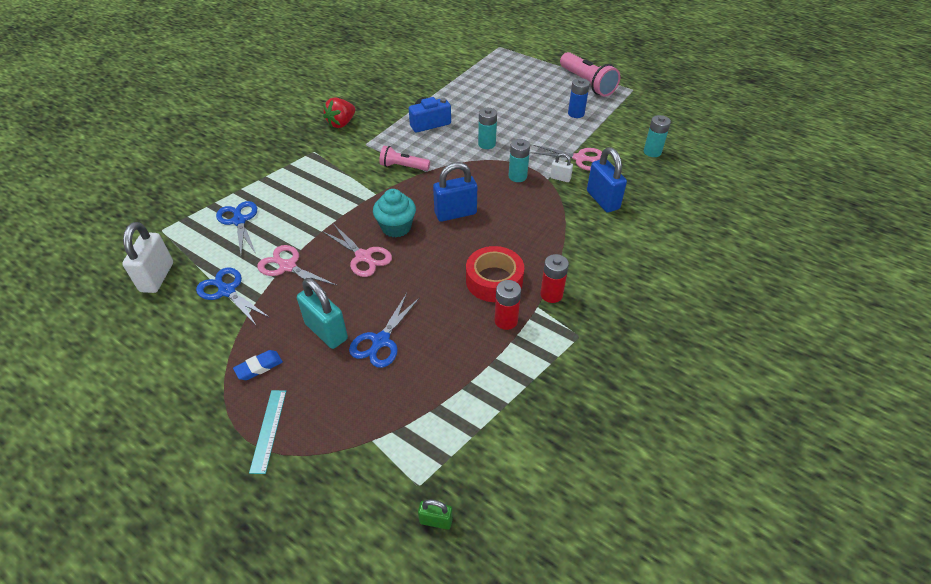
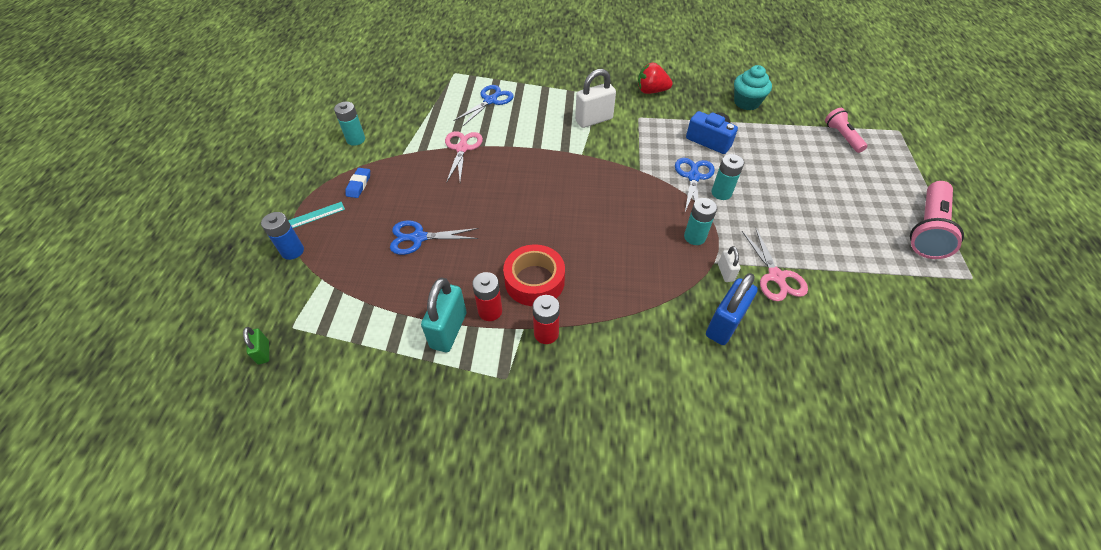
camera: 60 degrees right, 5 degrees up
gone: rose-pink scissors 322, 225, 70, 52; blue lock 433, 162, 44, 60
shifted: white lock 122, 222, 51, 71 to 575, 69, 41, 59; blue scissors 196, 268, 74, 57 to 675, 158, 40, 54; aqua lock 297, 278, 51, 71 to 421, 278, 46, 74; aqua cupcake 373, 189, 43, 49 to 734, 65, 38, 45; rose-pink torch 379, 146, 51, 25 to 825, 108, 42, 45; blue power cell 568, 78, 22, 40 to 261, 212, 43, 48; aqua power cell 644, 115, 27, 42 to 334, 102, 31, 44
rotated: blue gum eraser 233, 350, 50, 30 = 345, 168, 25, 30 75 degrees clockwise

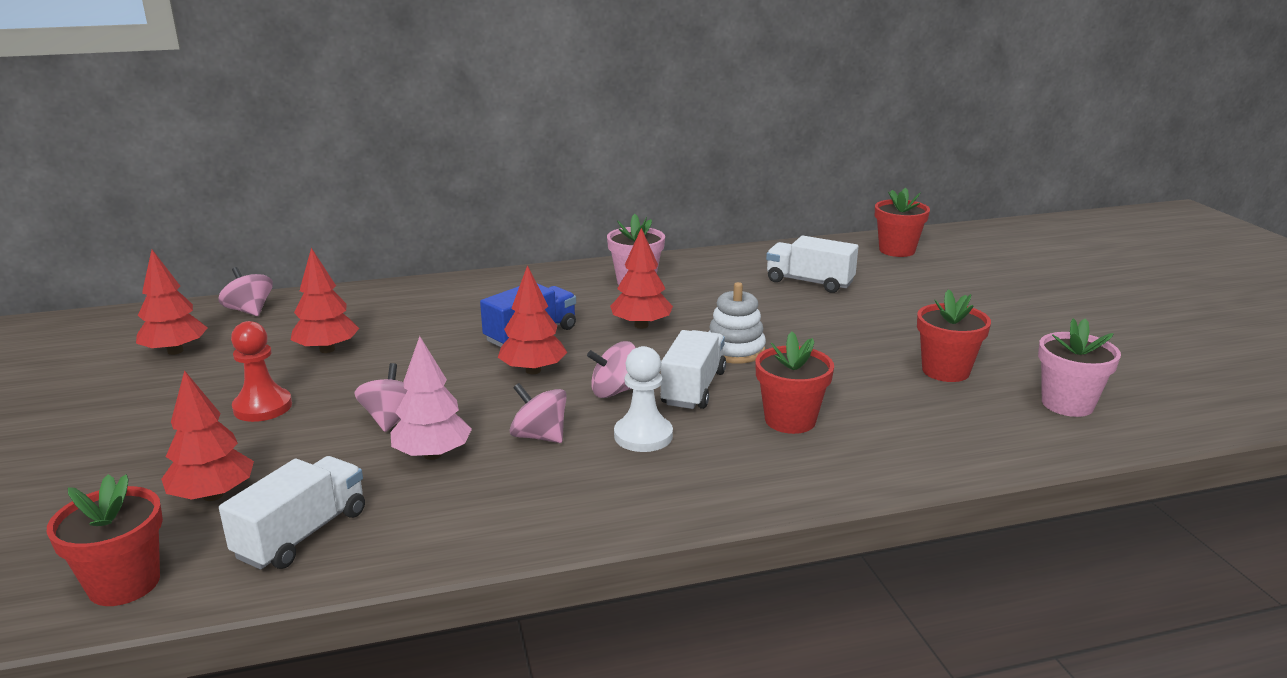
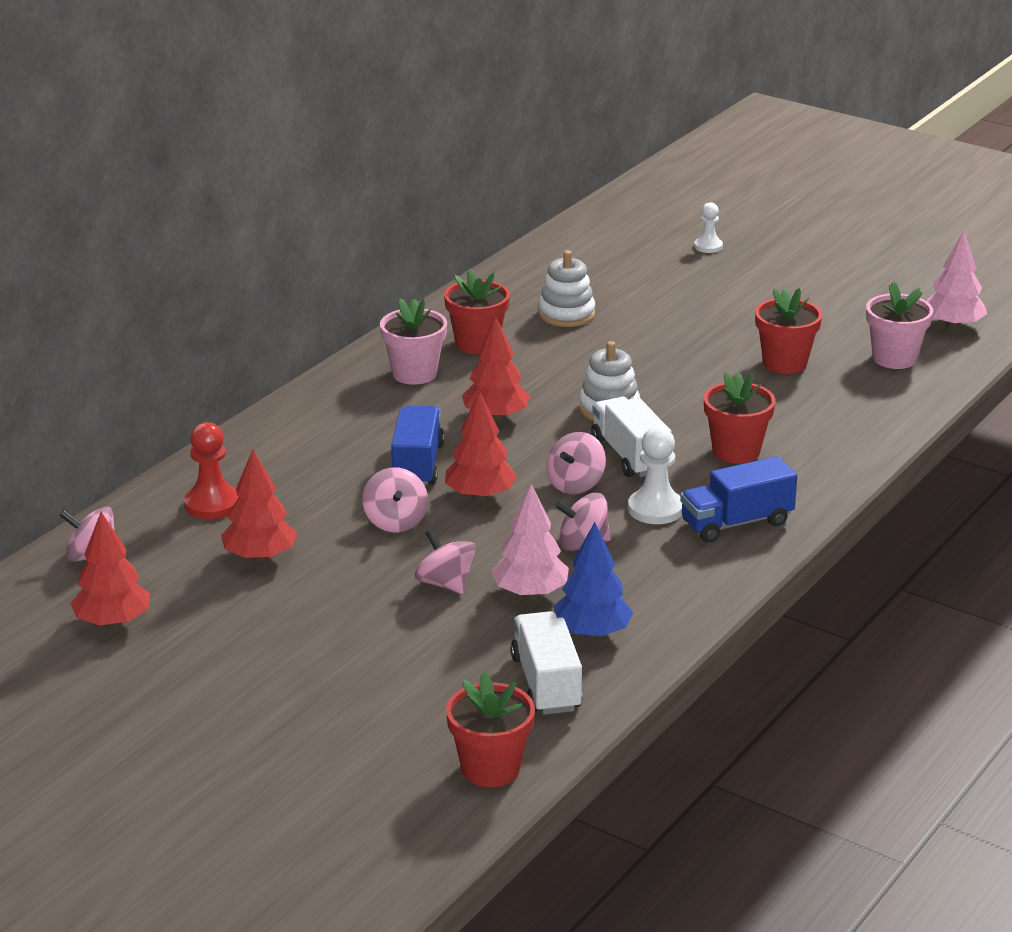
camera: 40 degrees left, 5 degrees up
gone: red fir tree 161, 370, 93, 131
new: rose-pink spinning top 363, 467, 65, 65; blue fir tree 554, 522, 79, 116; blue truck 680, 456, 117, 86; white game pawn 694, 202, 29, 51; rose-pink fir tree 926, 231, 61, 98
shifted: red game pawn 231, 321, 61, 101 to 184, 422, 54, 98; red flower pot 875, 188, 55, 69 to 444, 268, 66, 86
swapped: white truck 766, 235, 93, 58 to white stacking rings 538, 250, 57, 77

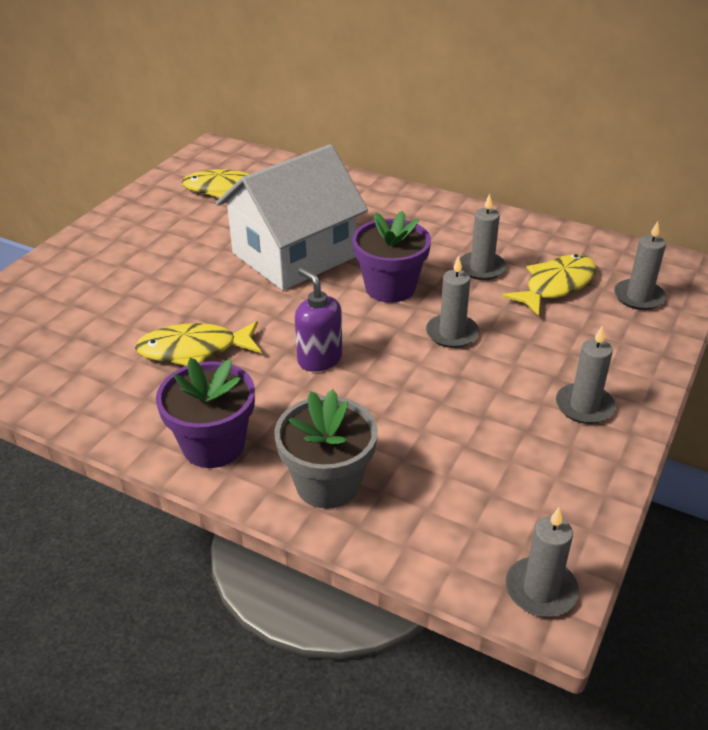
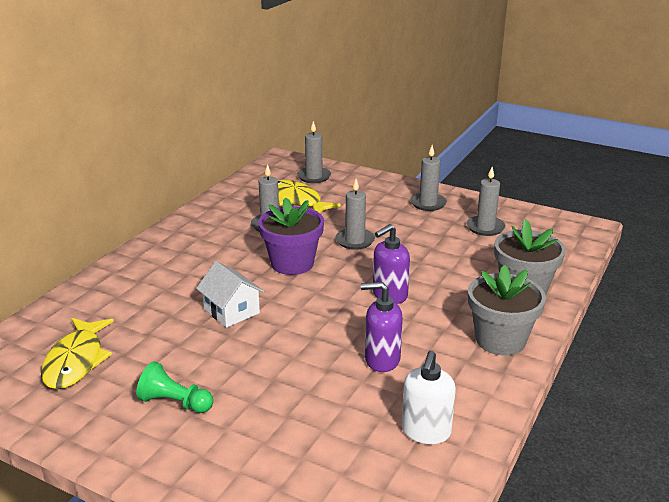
camera: 90 degrees left, 10 degrees down
new: emerald game pawn 136, 361, 77, 52; white pump bottle 402, 351, 54, 93
shifted: grey pillar candle 506, 508, 73, 109 to 466, 167, 40, 69
swapped: bright yellow toy fish 135, 321, 126, 45 to purple pump bottle 361, 282, 42, 90
repainted: purple flower pot 156, 358, 99, 110 to grey flower pot 468, 265, 78, 91
scaled: white cottage 216, 144, 152, 146 = 196, 261, 68, 67 x0.47

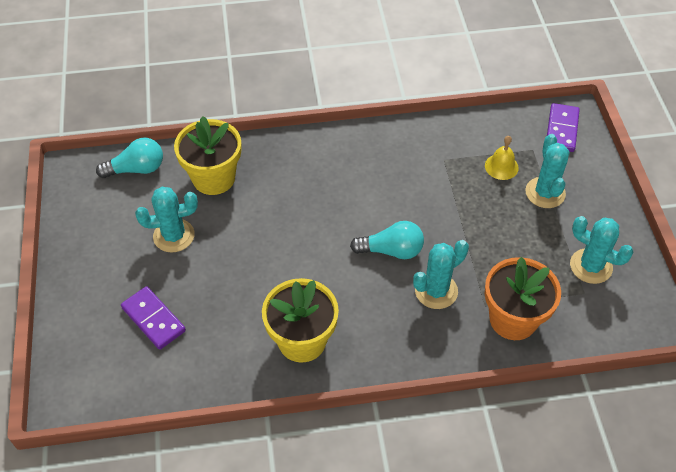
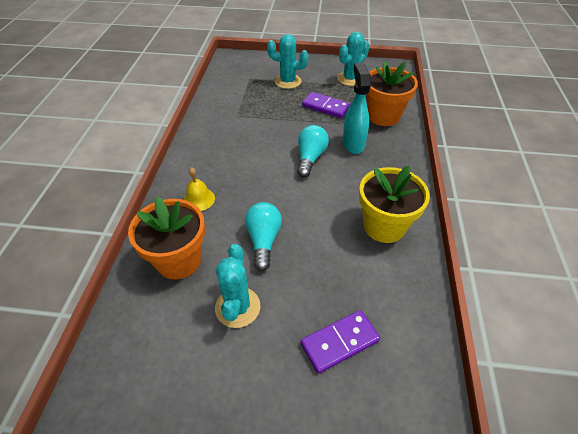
camera: 75 degrees left, 5 degrees down
shifted: aqua light bulb 96, 138, 67, 40 to 245, 202, 37, 69; bright yellow hand bell 485, 136, 34, 44 to 184, 167, 31, 44; purple domino piece 547, 103, 33, 49 to 302, 92, 48, 26
swapped: aqua saguaro cactus 413, 240, 56, 69 to aqua sprayer 343, 63, 28, 91
repainted: bright yellow flower pot 174, 116, 67, 79 to bright orange flower pot 128, 196, 77, 84

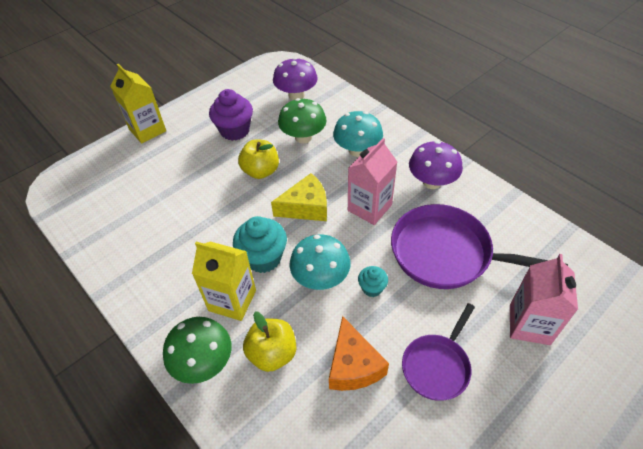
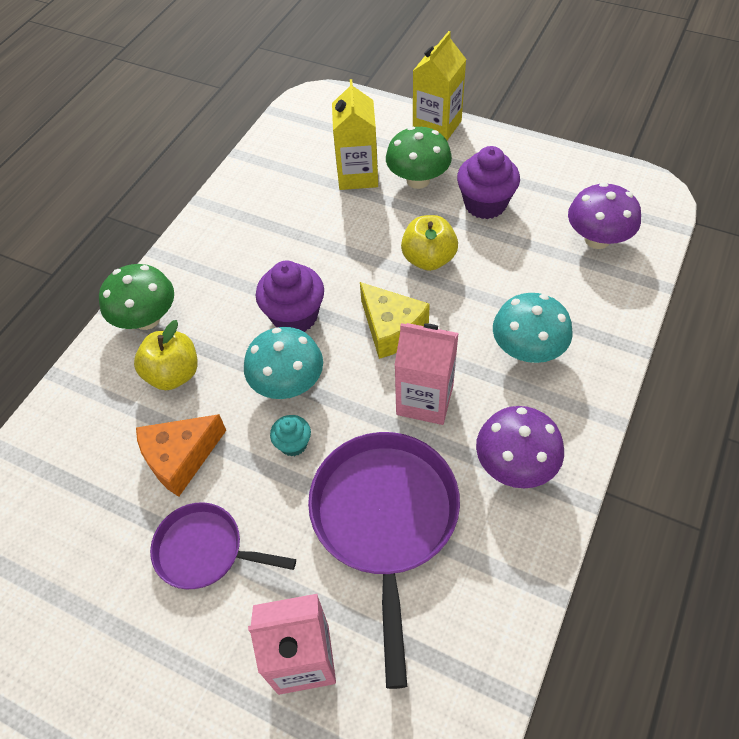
camera: 70 degrees right, 5 degrees up
shifted: bright yellow carton 192, 242, 64, 79 to 332, 79, 46, 111; emerald fungus 278, 98, 48, 46 to 386, 126, 66, 63
repainted: aqua cupcake 233, 216, 54, 57 to purple cupcake 256, 261, 68, 71

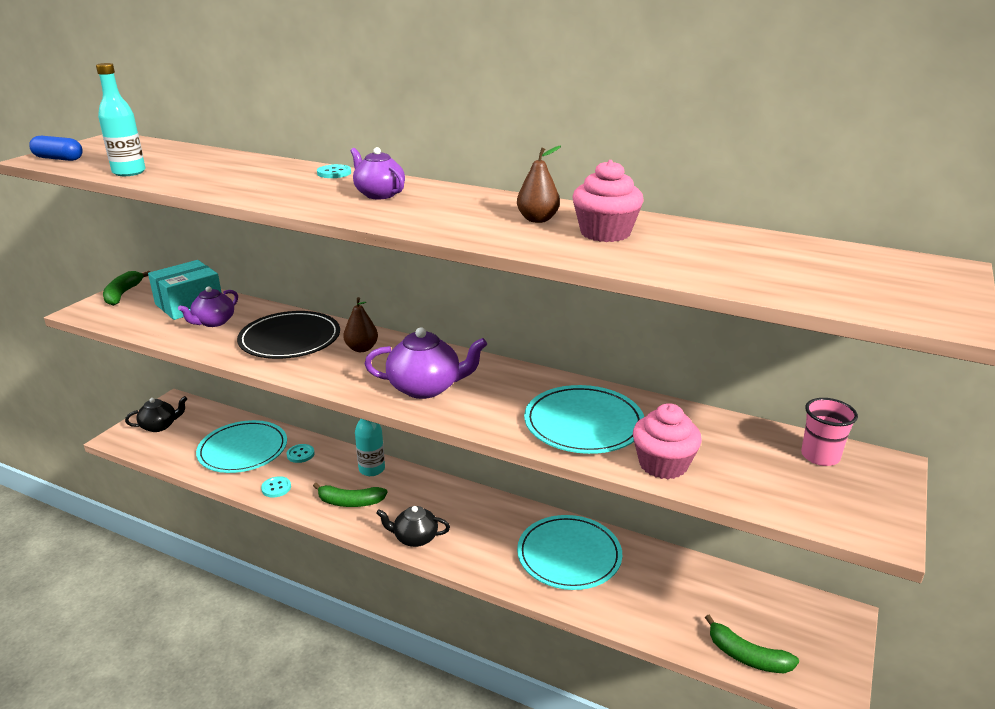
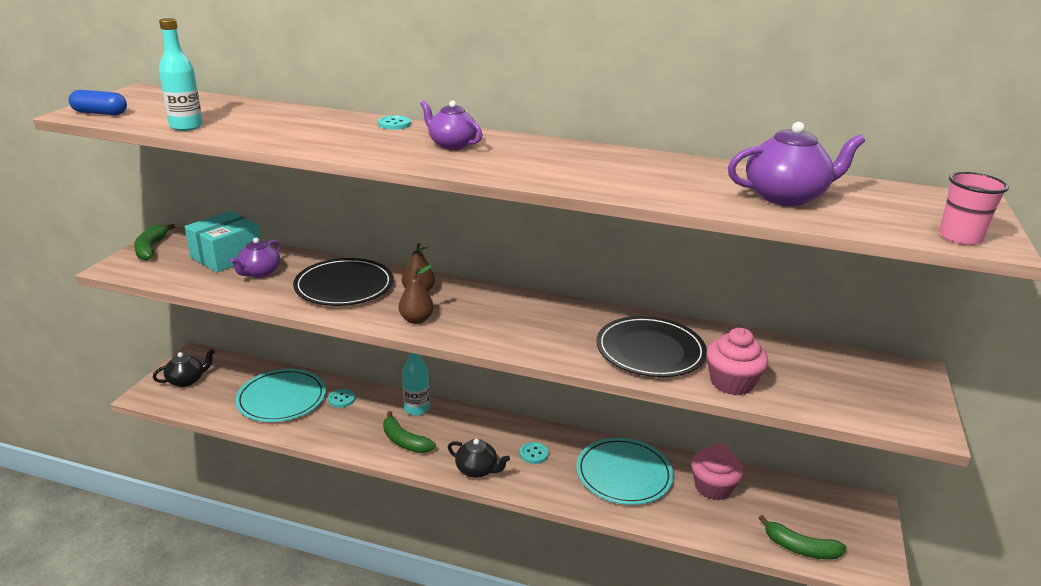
camera: 10 degrees left, 0 degrees up
shifted: aqua button 261, 476, 30, 22 to 520, 442, 29, 22; purple china teapot 365, 328, 122, 71 to 728, 122, 137, 84; russet pear fruit 517, 146, 44, 77 to 398, 265, 36, 59; rose-pink cupcake 573, 160, 71, 82 to 691, 443, 52, 57; rose-pink beaker 801, 398, 57, 68 to 939, 172, 70, 73
repainted: aqua plate 524, 385, 120, 69 to black plate 596, 316, 111, 61
rotated: emerald banana 313, 483, 75, 24 = 383, 411, 53, 42 45 degrees clockwise; black china teapot 376, 506, 74, 41 = 448, 439, 62, 39 150 degrees counterclockwise

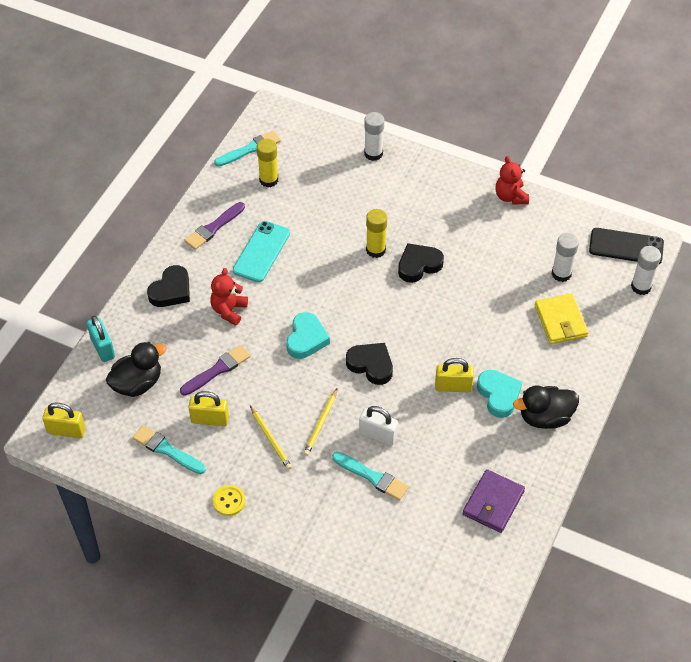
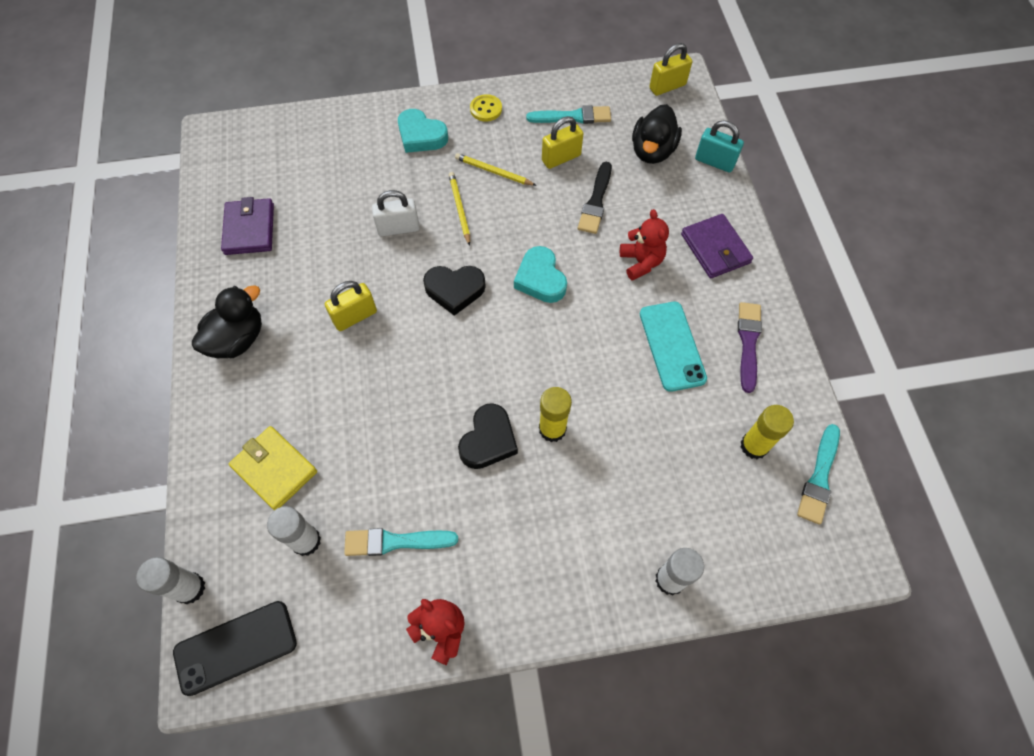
camera: 145 degrees right, 10 degrees up
shifted: aqua paint brush 332, 452, 77, 49 to 344, 528, 114, 28; aqua heart shape 477, 370, 45, 48 to 398, 109, 50, 44
swapped: black heart shape 147, 265, 43, 42 to purple billfold 681, 214, 72, 64
repainted: purple paint brush 180, 345, 71, 51 to black paint brush 578, 162, 34, 72

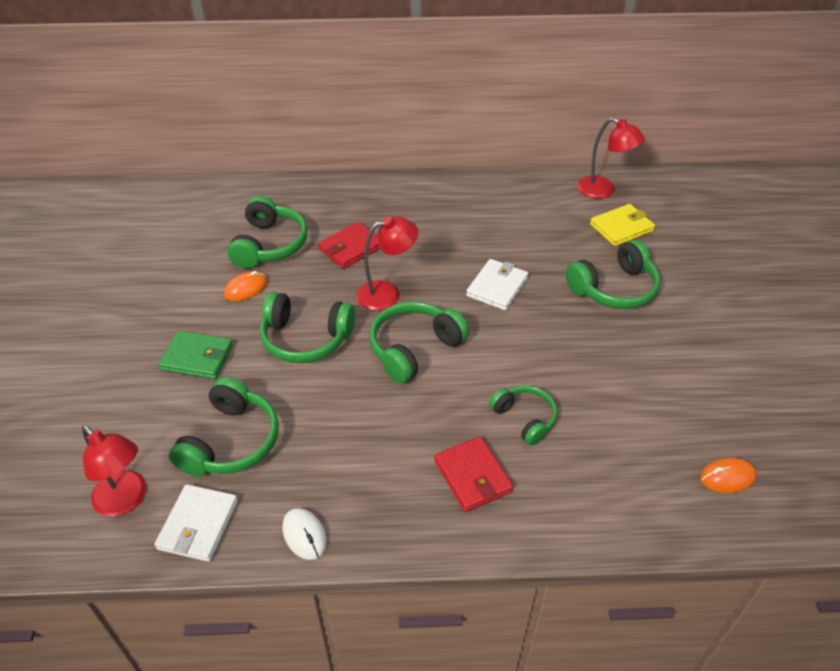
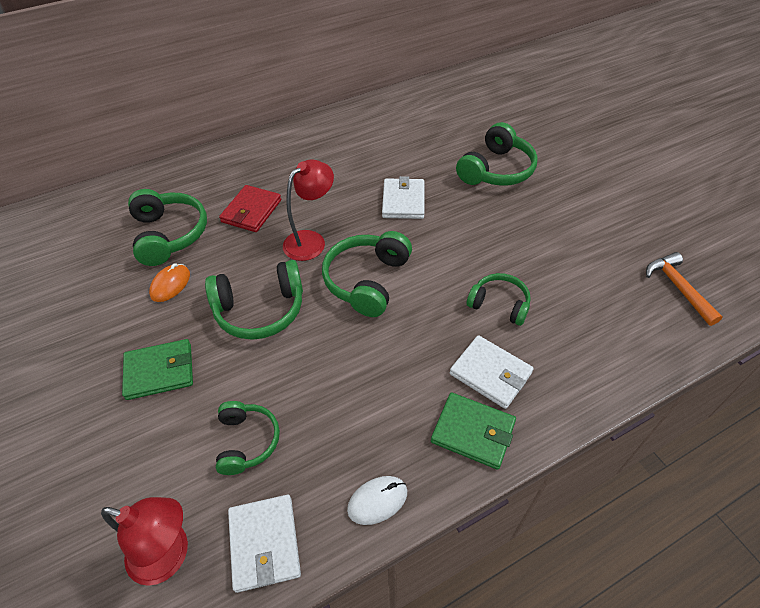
camera: 25 degrees left, 5 degrees up
gone: red desk lamp 577, 118, 68, 81; bright yellow billfold 590, 204, 65, 42
new: emerald billfold 431, 392, 85, 78
swapped: bright orange mouse 700, 458, 57, 35 to bright orange claw hammer 646, 252, 76, 74
repainted: red billfold 434, 436, 79, 76 to white billfold 450, 335, 84, 74
rotated: white mouse 283, 508, 44, 52 = 347, 476, 60, 49 60 degrees counterclockwise
scaled: emerald over-ear headphones 169, 377, 110, 99 = 216, 401, 64, 74 x0.64

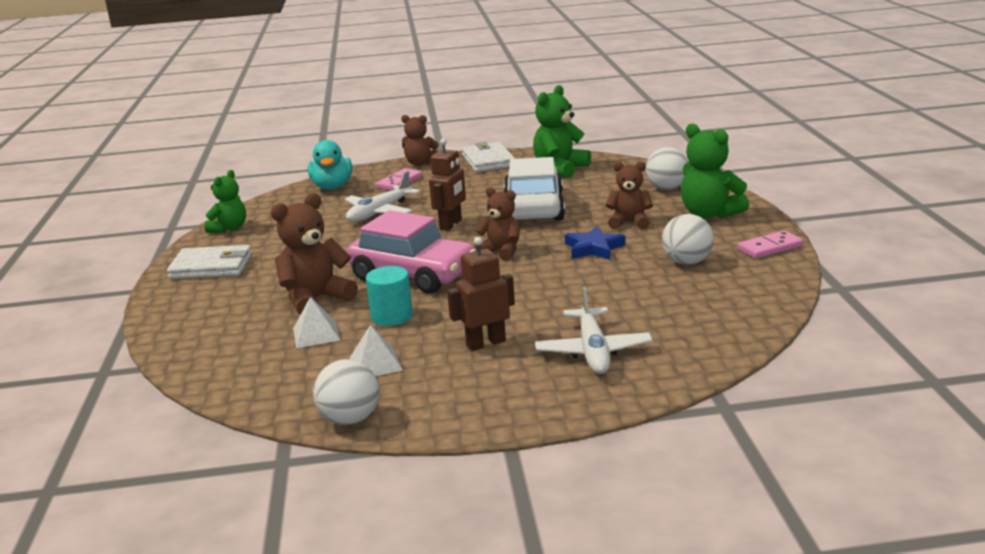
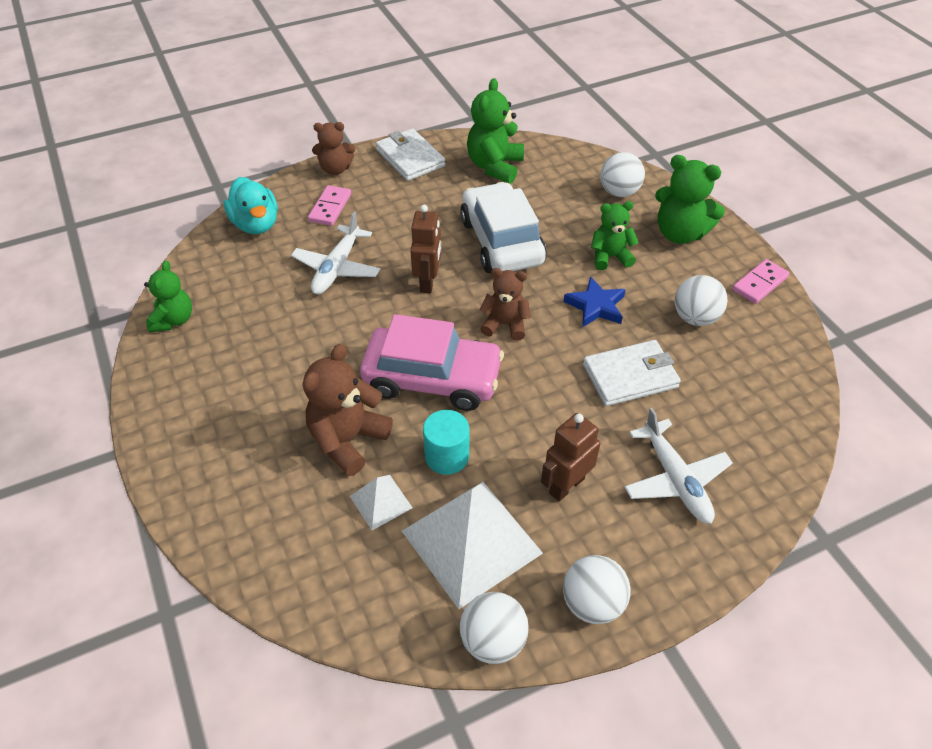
camera: 20 degrees left, 25 degrees up
new: white sphere 563, 555, 67, 69
shifted: white billfold 167, 245, 85, 34 to 583, 340, 98, 66
repainted: russet teddy bear 606, 161, 47, 68 to emerald teddy bear 591, 201, 48, 69
scaled: white pyramid shape 350, 325, 53, 51 = 402, 482, 141, 127 x2.11

